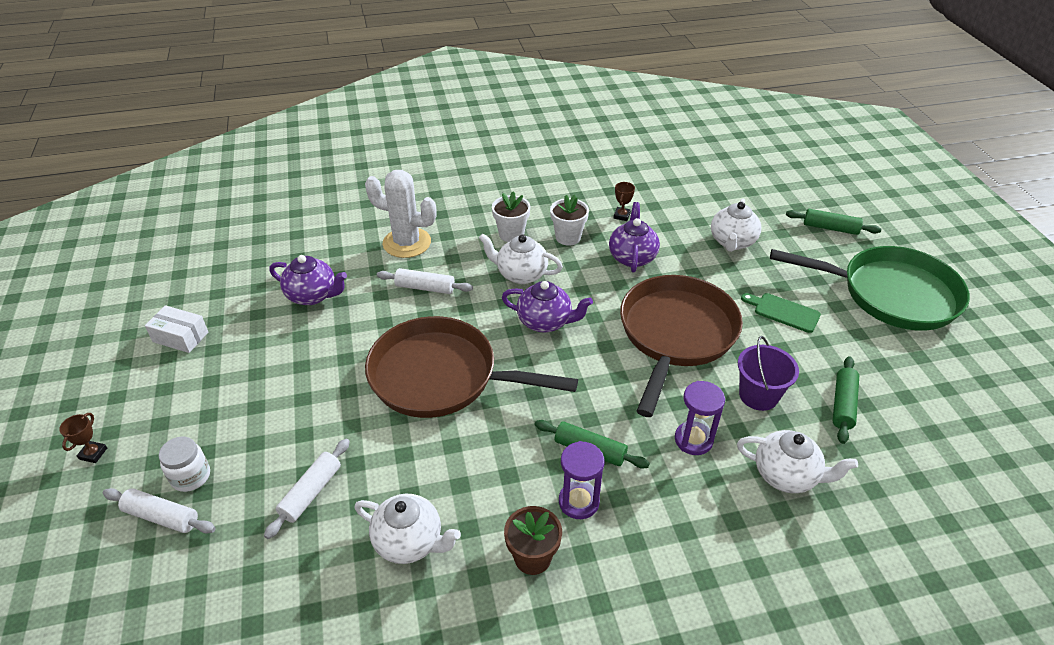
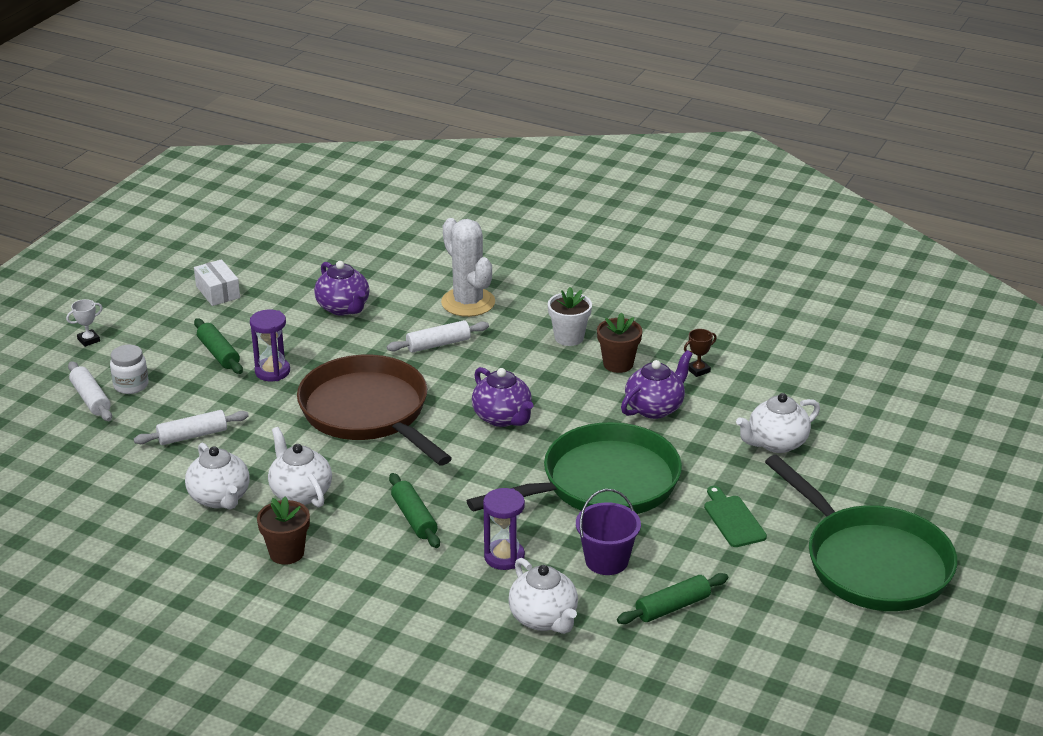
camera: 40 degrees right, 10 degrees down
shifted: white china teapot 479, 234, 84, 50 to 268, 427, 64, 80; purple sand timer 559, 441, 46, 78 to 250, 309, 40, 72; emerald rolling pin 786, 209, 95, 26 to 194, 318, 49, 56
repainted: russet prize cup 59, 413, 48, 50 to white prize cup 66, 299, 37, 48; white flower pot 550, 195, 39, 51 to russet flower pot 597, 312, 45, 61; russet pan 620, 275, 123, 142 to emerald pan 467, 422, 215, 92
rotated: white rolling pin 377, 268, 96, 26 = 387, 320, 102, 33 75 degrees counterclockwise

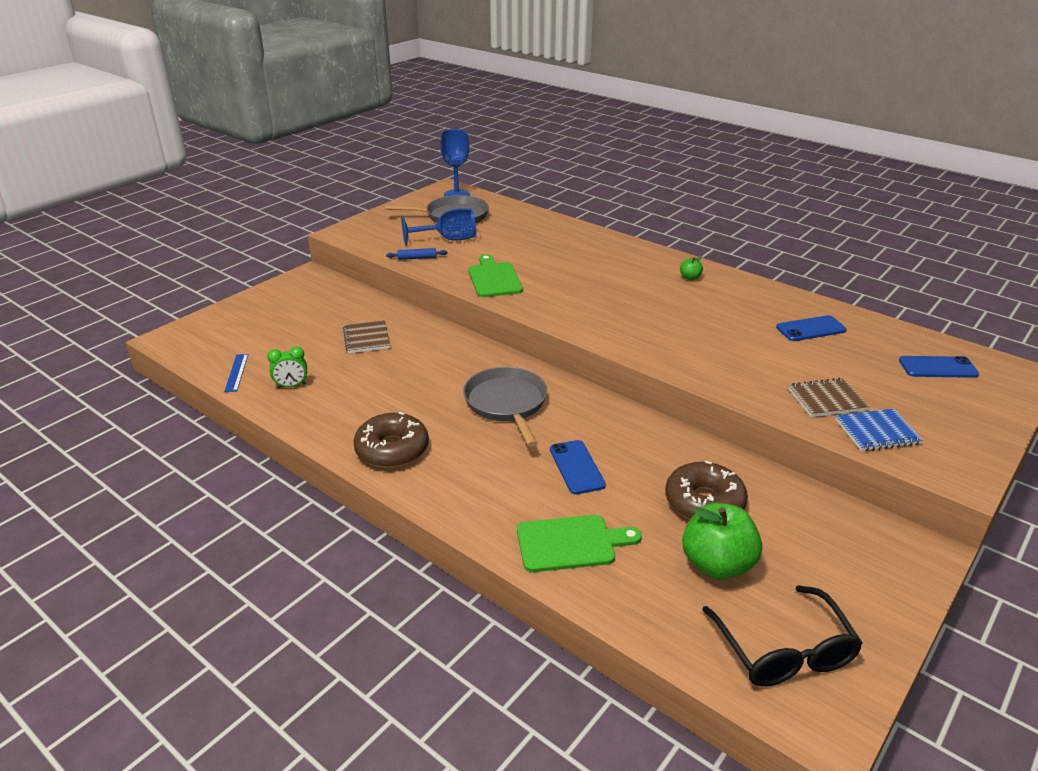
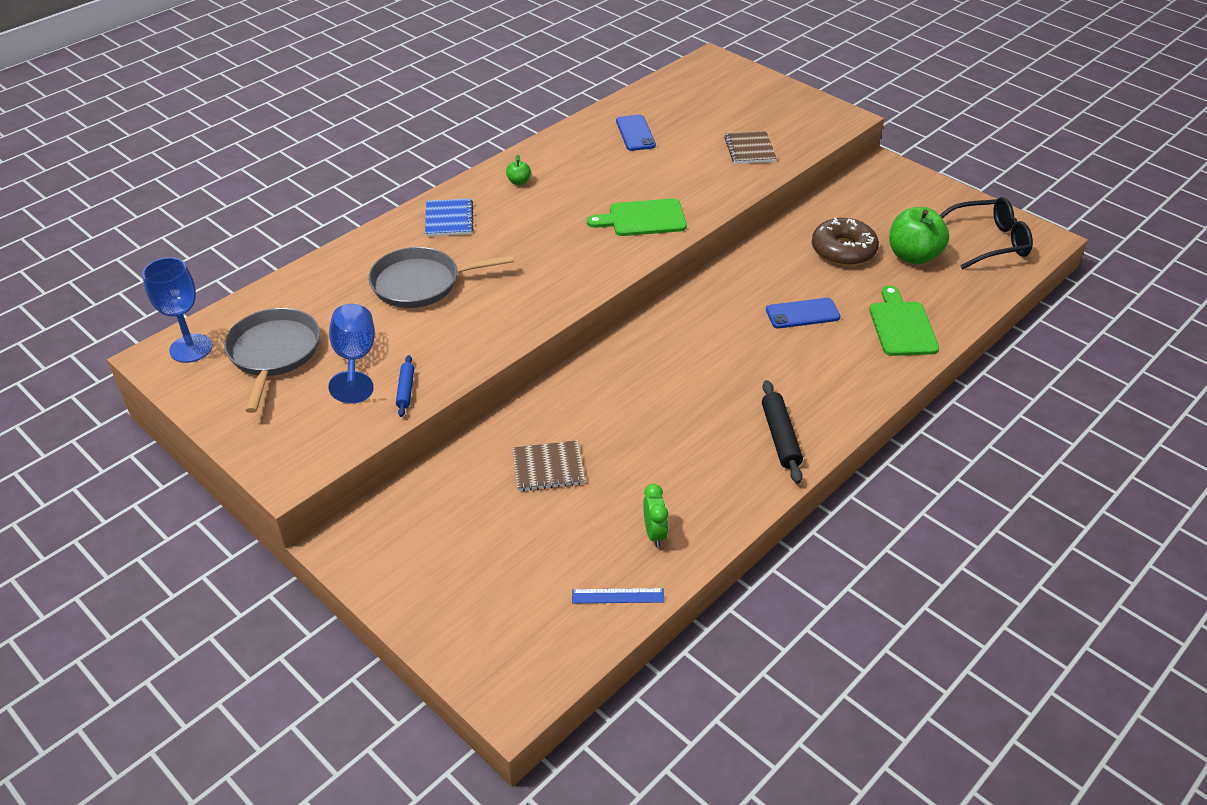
camera: 85 degrees left, 10 degrees up
gone: blue mobile phone 899, 356, 80, 22
shifted: grey pan 463, 367, 84, 80 to 368, 247, 146, 61; emerald bread board 468, 254, 55, 43 to 587, 199, 100, 37; blue notebook 836, 409, 87, 42 to 425, 198, 49, 38
swapped: russet donut 353, 412, 76, 56 to black rolling pin 762, 380, 41, 104

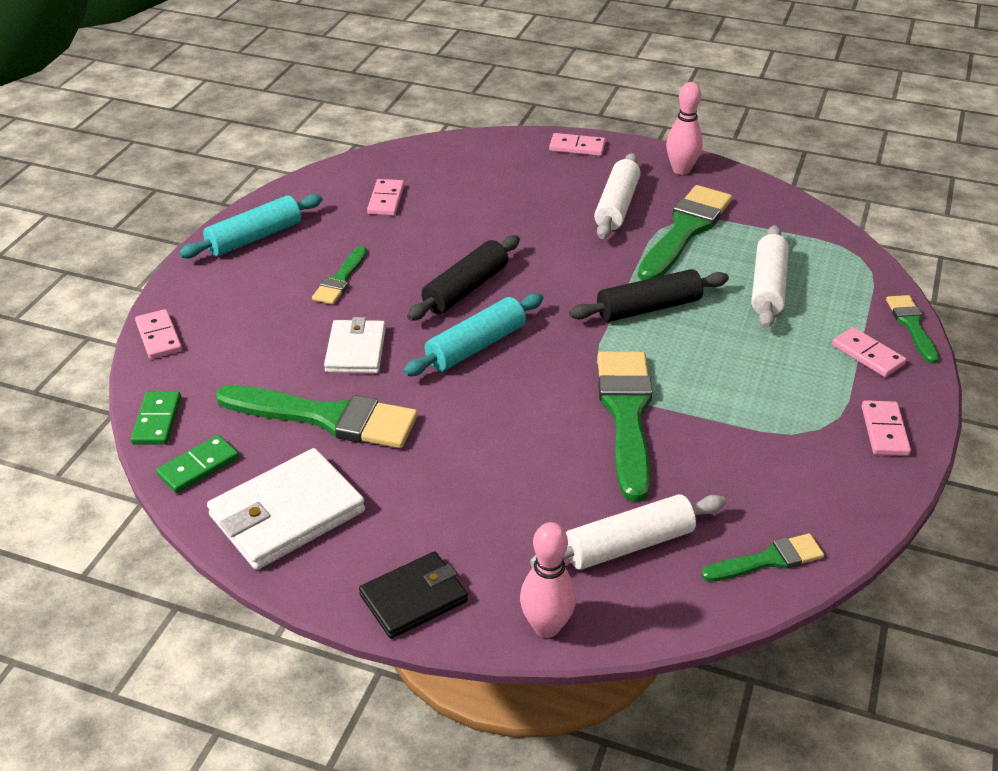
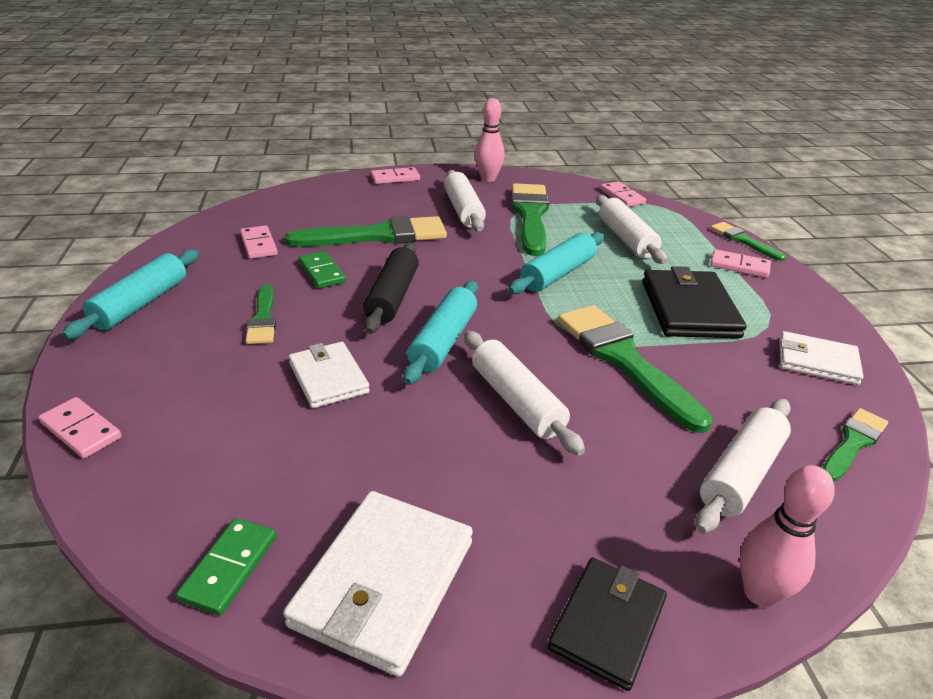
camera: 30 degrees left, 5 degrees down
new: white rolling pin 464, 331, 121, 125; black billfold 642, 266, 104, 72; white billfold 779, 331, 85, 54
shifted: emerald domino piece 131, 391, 50, 54 to 299, 251, 47, 37; emerald paint brush 216, 385, 202, 63 to 285, 216, 162, 31; rose-pink domino piece 862, 400, 49, 56 to 600, 181, 46, 26
repainted: black rolling pin 569, 269, 160, 53 to aqua rolling pin 509, 232, 95, 62

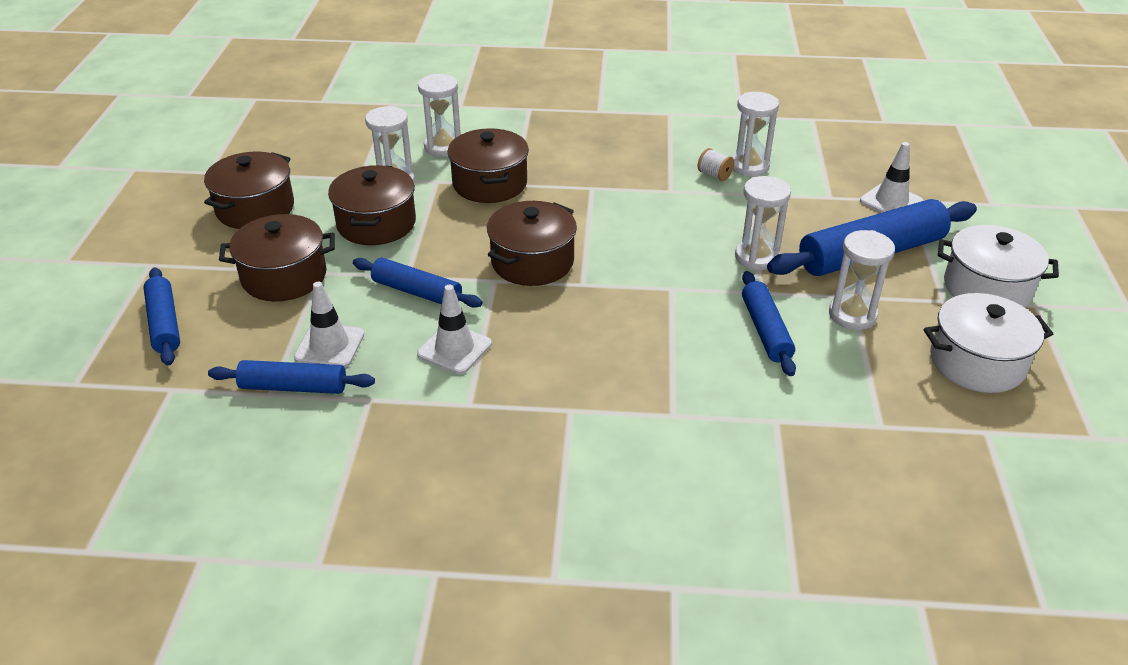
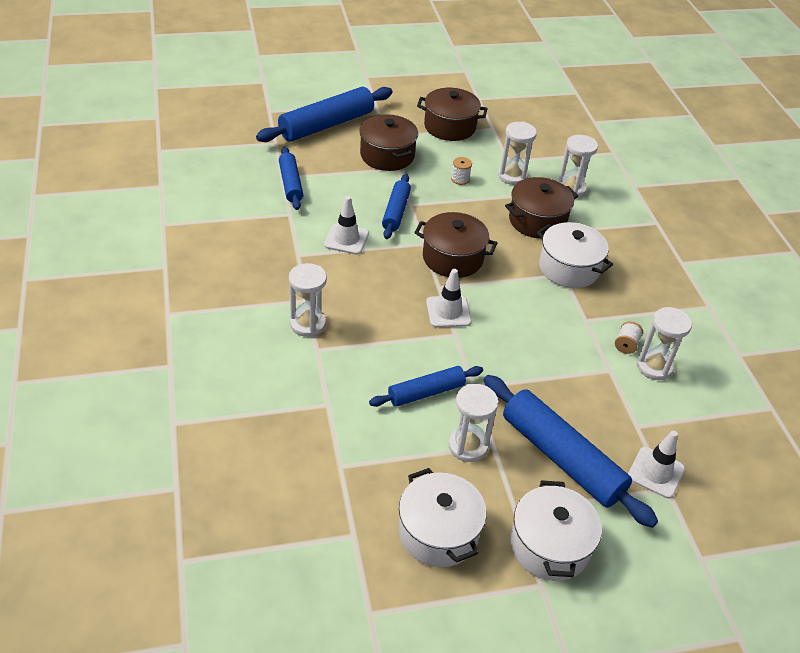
camera: 70 degrees right, 5 degrees up
new: white pot 537, 222, 76, 66
shifted: white traffic cone 294, 282, 70, 86 to 426, 269, 46, 59; white sand timer 735, 176, 56, 94 to 289, 263, 38, 74
swapped: russet pot 328, 165, 88, 80 to white spool 451, 157, 21, 28
scaled: blue rolling pin 143, 267, 37, 99 = 256, 87, 136, 55 x1.72

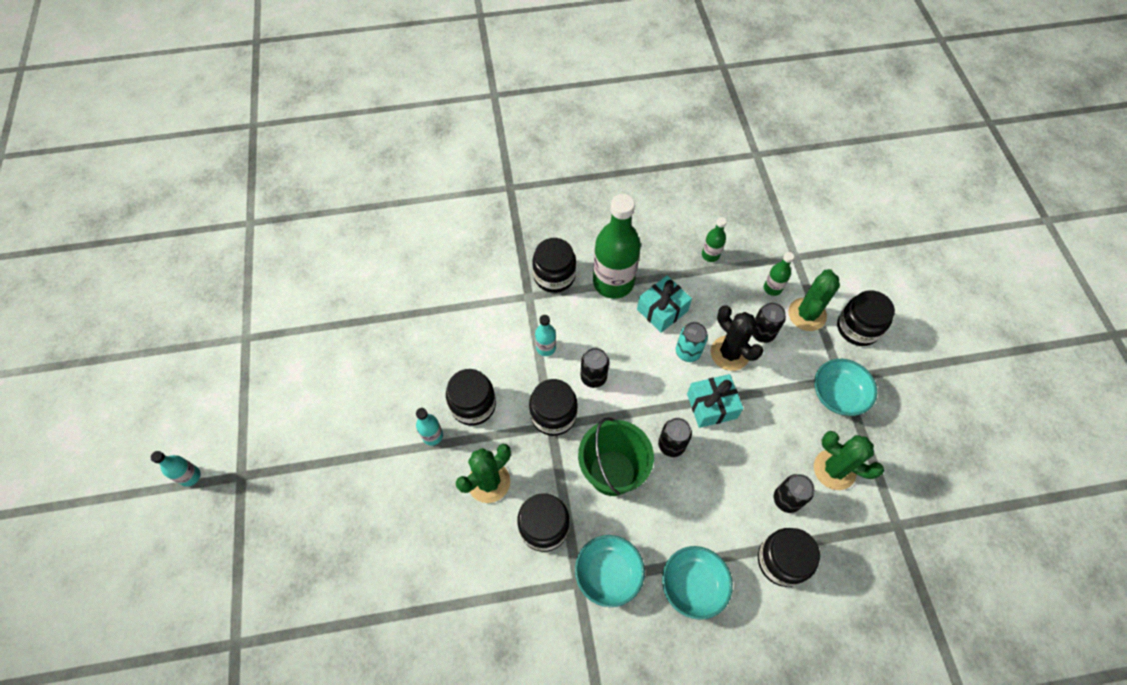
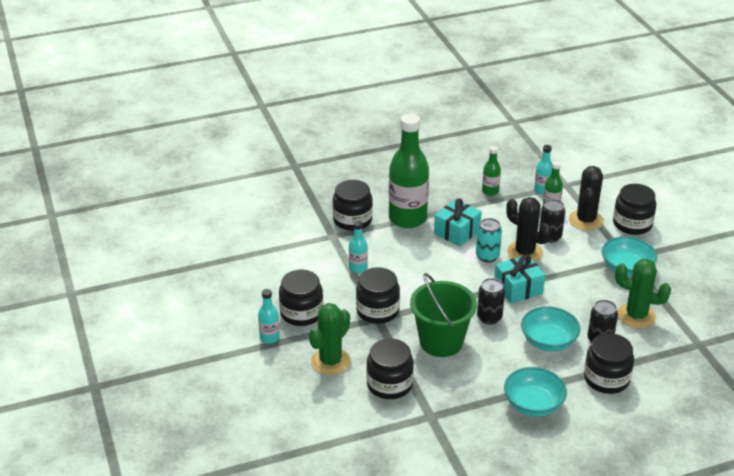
camera: 10 degrees left, 25 degrees down
gone: black tin 581, 348, 28, 40
shifted: aqua flask 151, 451, 50, 36 to 534, 145, 18, 50; aqua serving bowl 575, 535, 70, 72 to 521, 306, 60, 45
repainted: emerald saguaro cactus 788, 269, 52, 62 to black saguaro cactus 569, 166, 35, 65

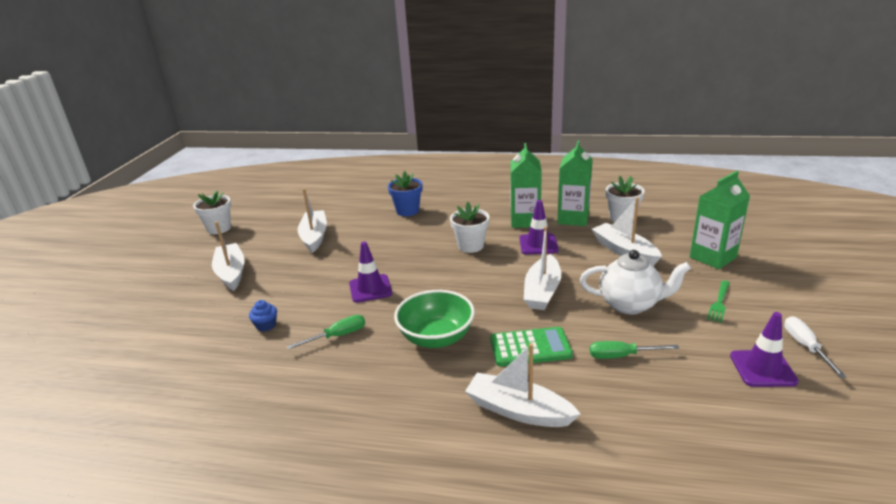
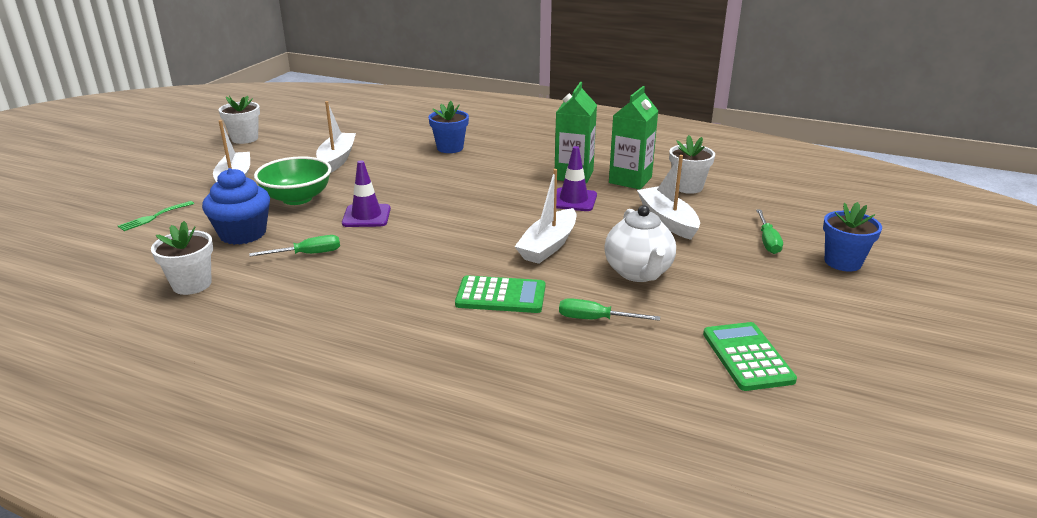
camera: 10 degrees right, 0 degrees up
gone: white sailboat 465, 343, 116, 84; white flat screwdriver 784, 316, 63, 62
new: blue flower pot 823, 202, 59, 70
shifted: emerald serving bowl 394, 290, 81, 58 to 254, 156, 78, 49; white flower pot 450, 202, 40, 51 to 151, 221, 62, 74; emerald table fork 707, 280, 23, 43 to 118, 201, 76, 30
swapped: emerald carton 690, 171, 60, 98 to emerald flat screwdriver 756, 210, 27, 44; purple traffic cone 730, 312, 69, 75 to emerald pocket calculator 703, 322, 94, 69
rotated: white china teapot 580, 250, 111, 64 = 604, 205, 72, 77 60 degrees clockwise
scaled: blue cupcake 249, 300, 28, 32 = 202, 168, 68, 77 x2.14

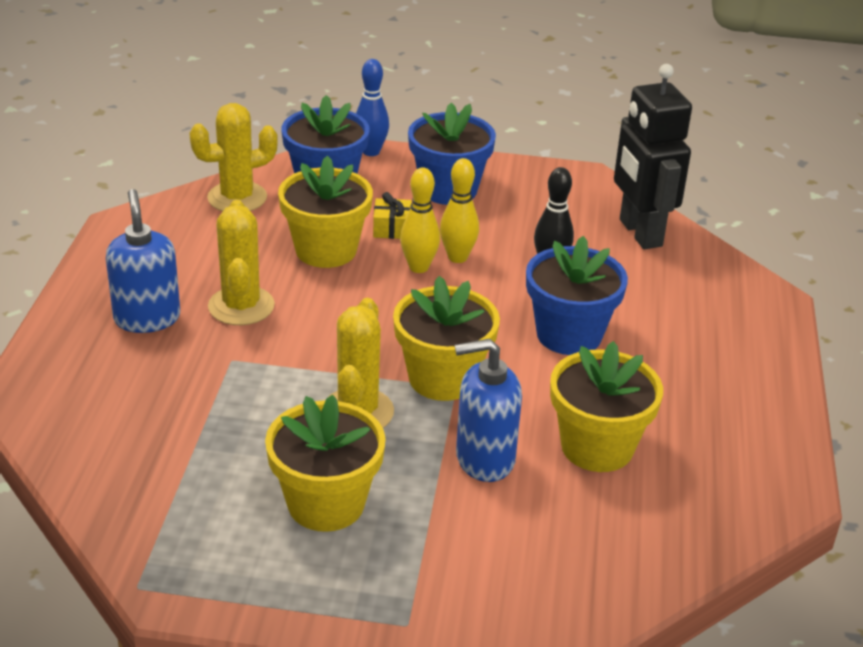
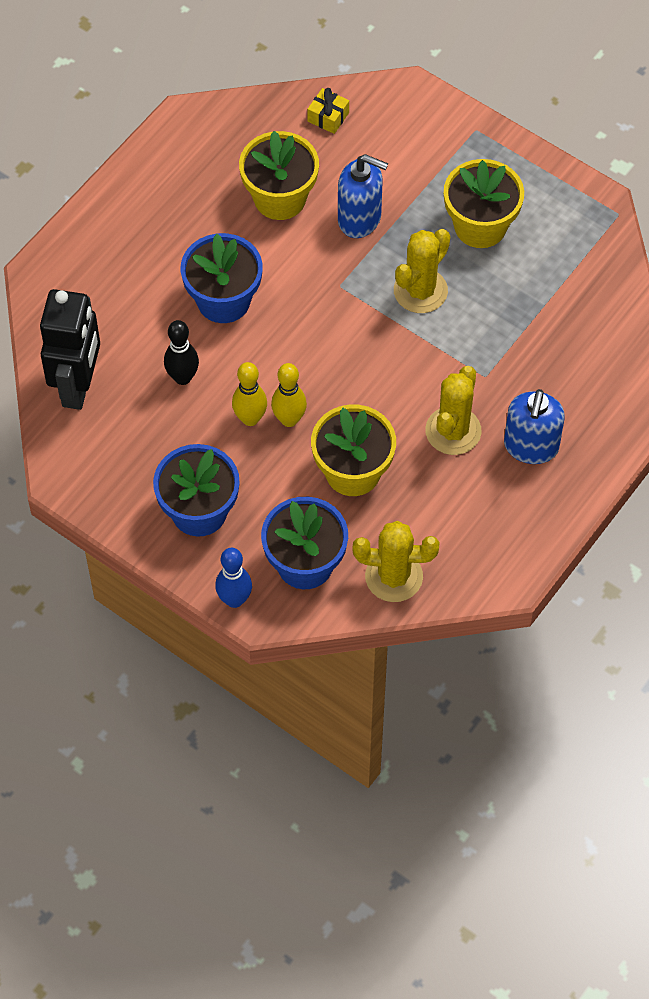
camera: 150 degrees left, 25 degrees up
gone: bright yellow flower pot 393, 276, 107, 125
shifted: bright yellow present 373, 192, 39, 47 to 307, 88, 42, 46

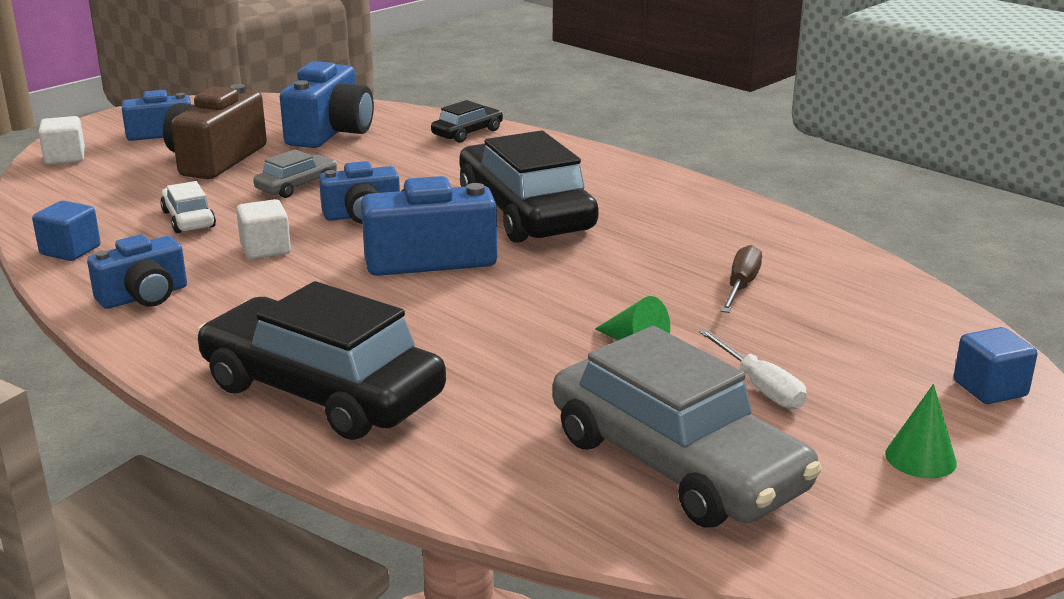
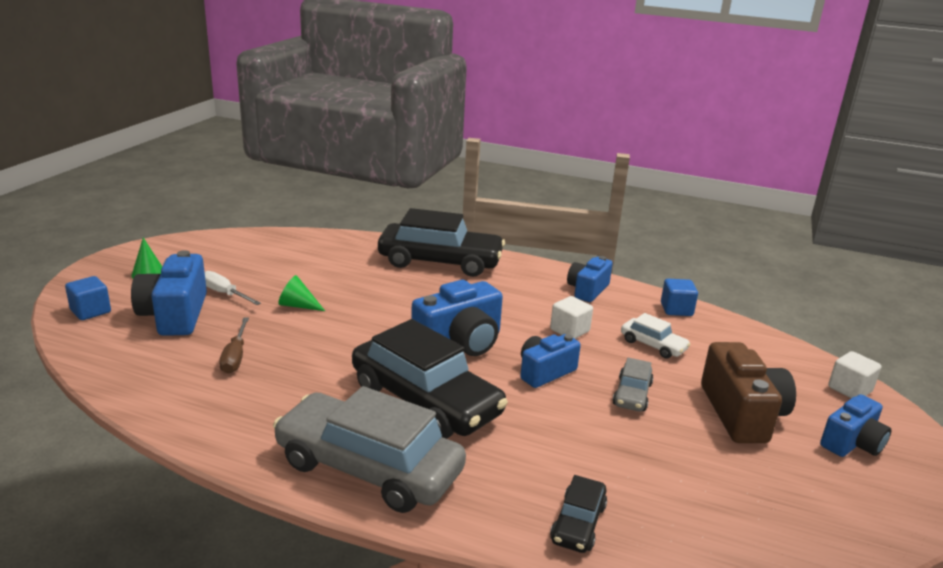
camera: 155 degrees right, 0 degrees up
shifted: blue compact camera 280, 61, 94, 87 to 131, 250, 76, 86; grey toy car 552, 326, 270, 202 to 273, 386, 193, 127

